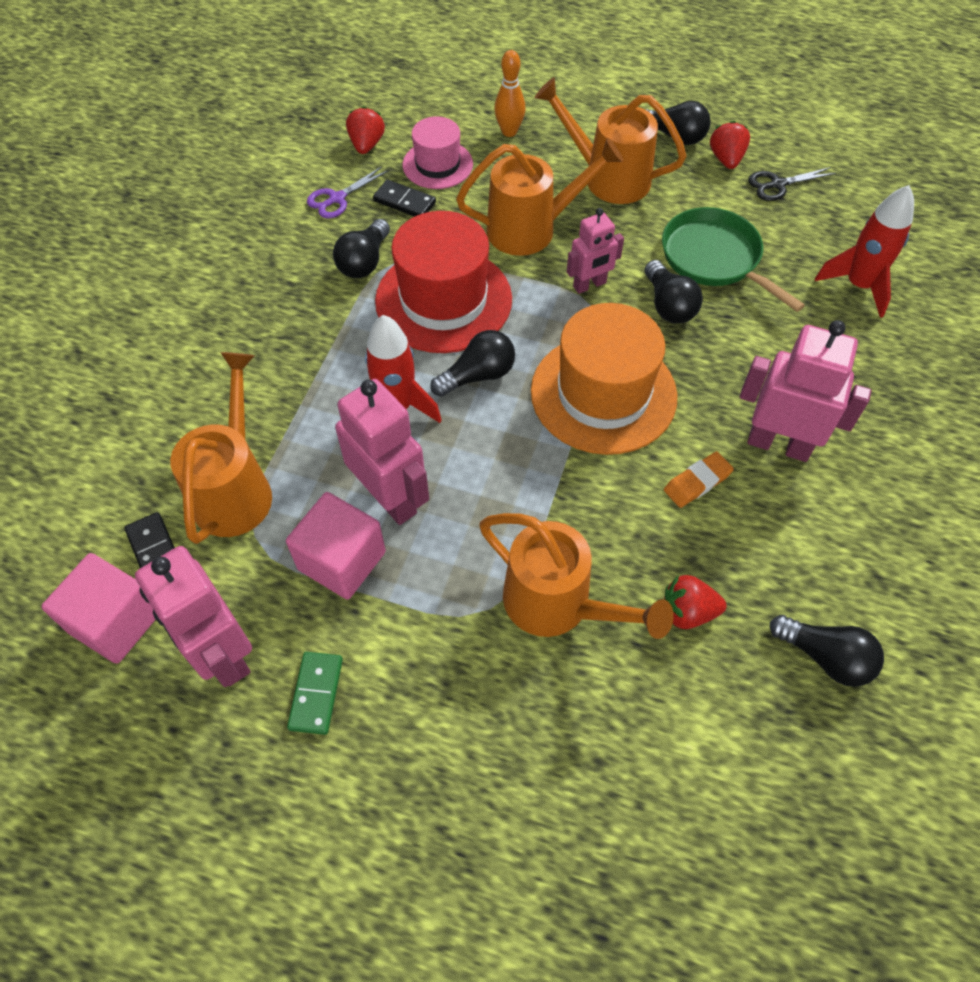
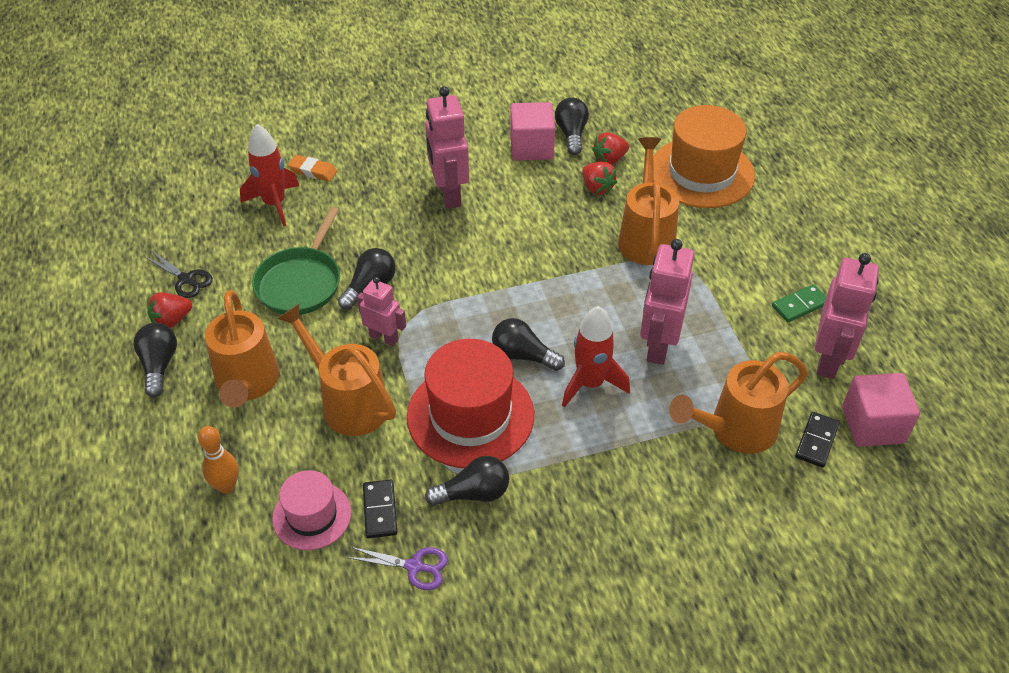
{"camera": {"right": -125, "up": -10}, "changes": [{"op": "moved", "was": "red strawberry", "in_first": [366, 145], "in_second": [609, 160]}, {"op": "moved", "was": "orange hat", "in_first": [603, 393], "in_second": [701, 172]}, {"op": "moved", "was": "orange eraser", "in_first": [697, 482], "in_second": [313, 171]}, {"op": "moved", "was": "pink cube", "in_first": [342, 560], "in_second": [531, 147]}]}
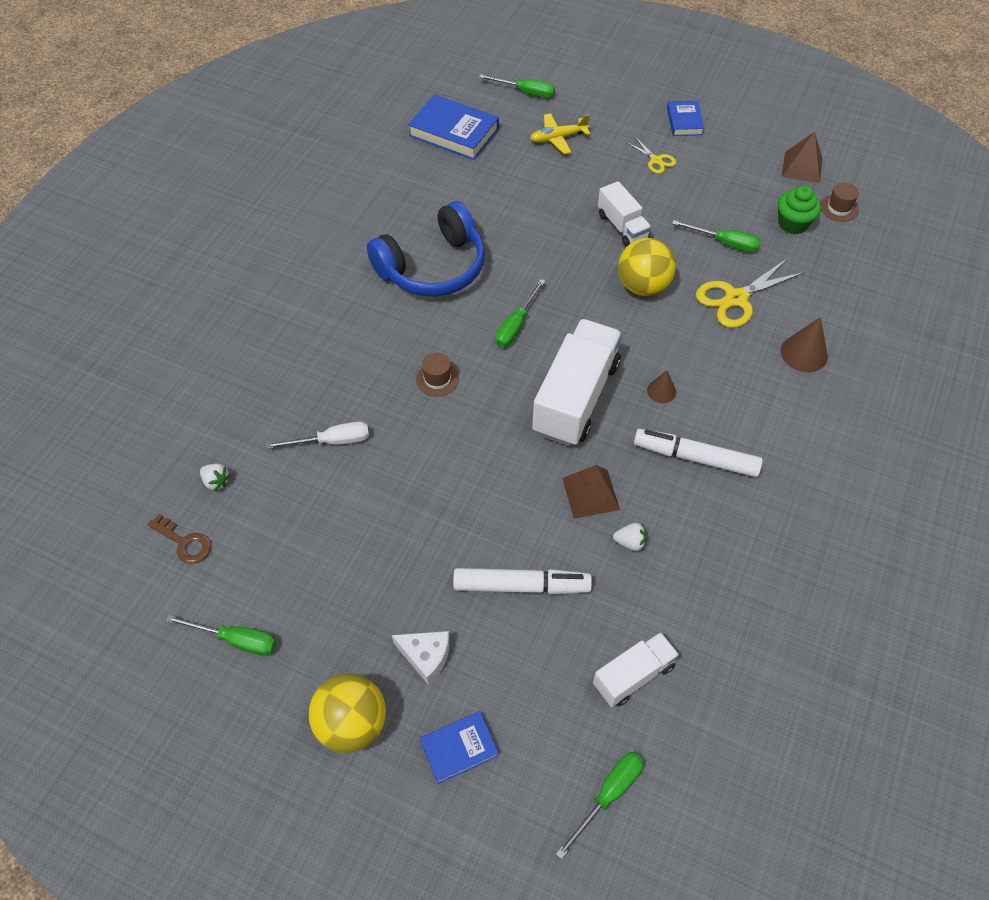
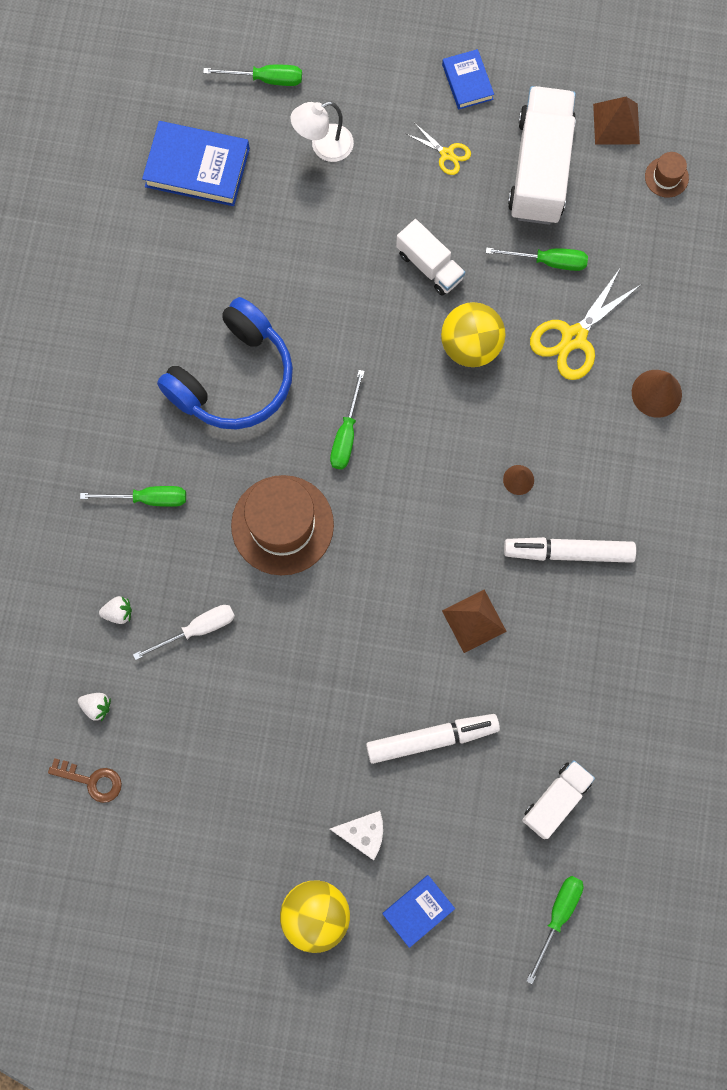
{"camera": {"right": -15, "up": 20}, "changes": [{"op": "replaced", "was": "yellow plane", "now": "white lamp", "in_first": [558, 138], "in_second": [324, 147]}, {"op": "removed", "was": "green cupcake", "in_first": [792, 224]}, {"op": "moved", "was": "white truck", "in_first": [576, 398], "in_second": [540, 169]}, {"op": "resized", "was": "brown hat", "in_first": [437, 379], "in_second": [282, 525], "ratio": 2.21}, {"op": "moved", "was": "white strawberry", "in_first": [630, 542], "in_second": [118, 612]}, {"op": "moved", "was": "green screwdriver", "in_first": [236, 640], "in_second": [148, 498]}]}
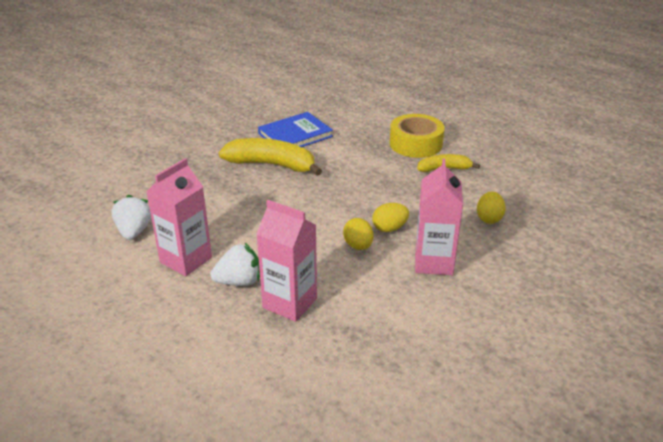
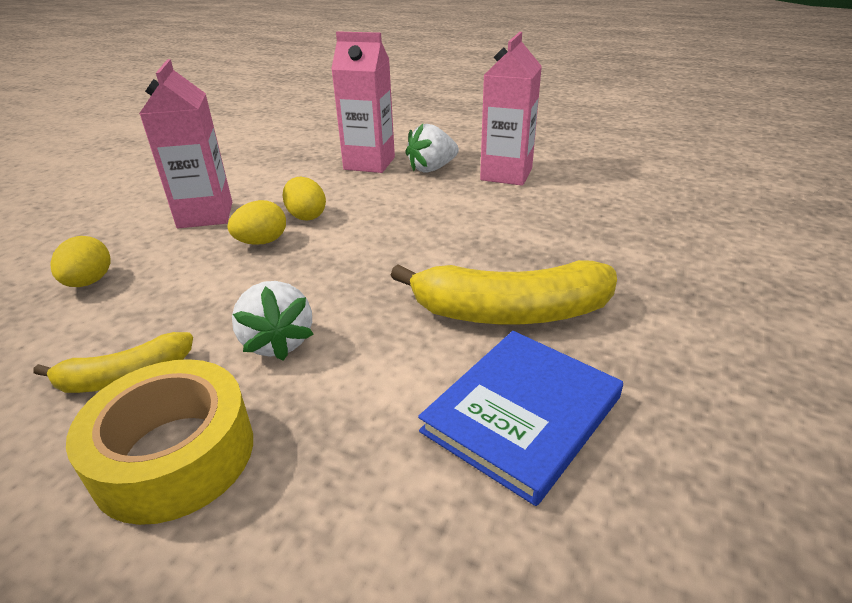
{"camera": {"right": 165, "up": 0}, "changes": [{"op": "moved", "was": "white strawberry", "in_first": [134, 231], "in_second": [278, 342]}]}
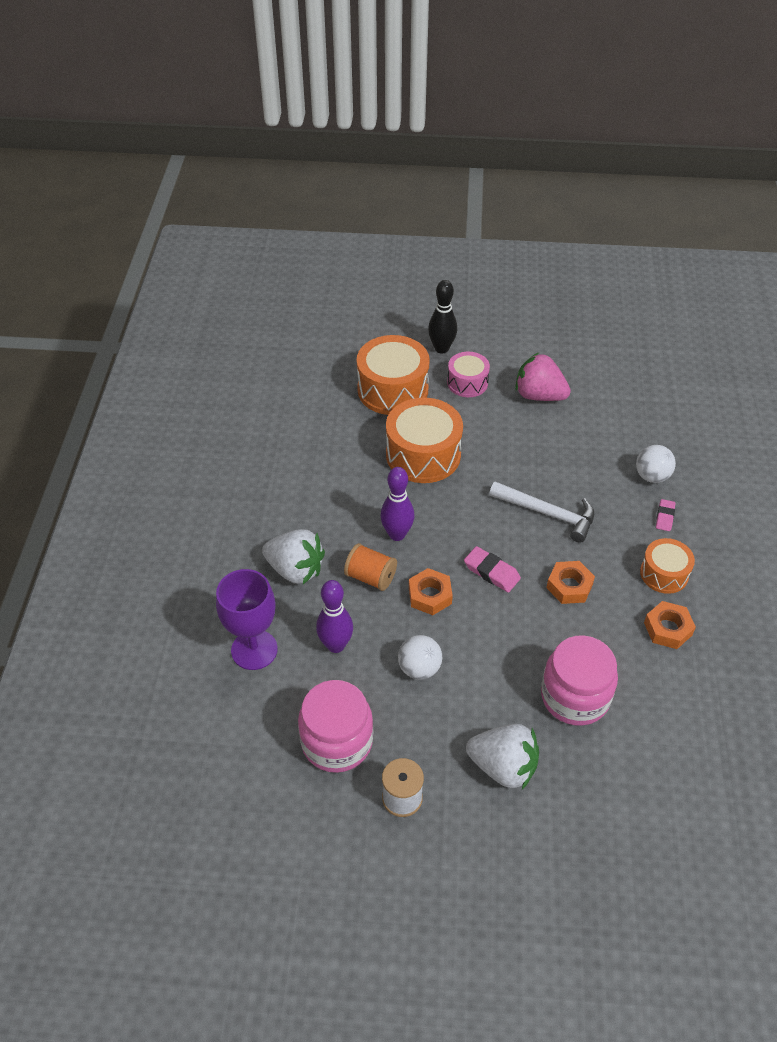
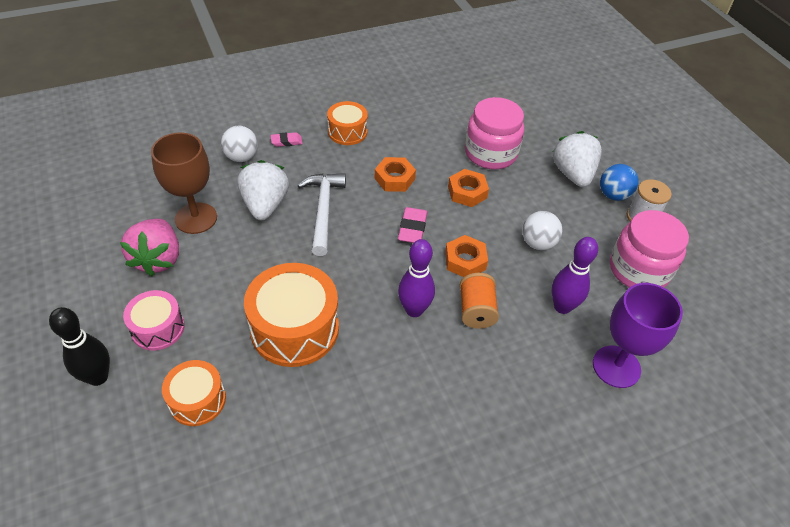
{"camera": {"right": -120, "up": 0}, "changes": [{"op": "resized", "was": "orange drum", "in_first": [392, 390], "in_second": [197, 400], "ratio": 0.58}, {"op": "moved", "was": "white strawberry", "in_first": [295, 570], "in_second": [265, 205]}, {"op": "moved", "was": "orange nut", "in_first": [667, 629], "in_second": [467, 192]}, {"op": "added", "now": "brown goblet", "in_second": [196, 218]}, {"op": "added", "now": "blue ball", "in_second": [613, 195]}]}
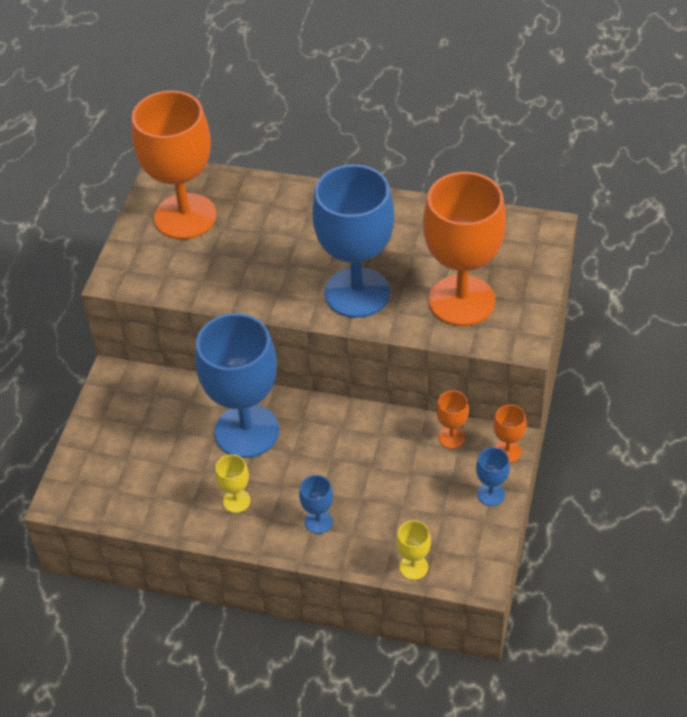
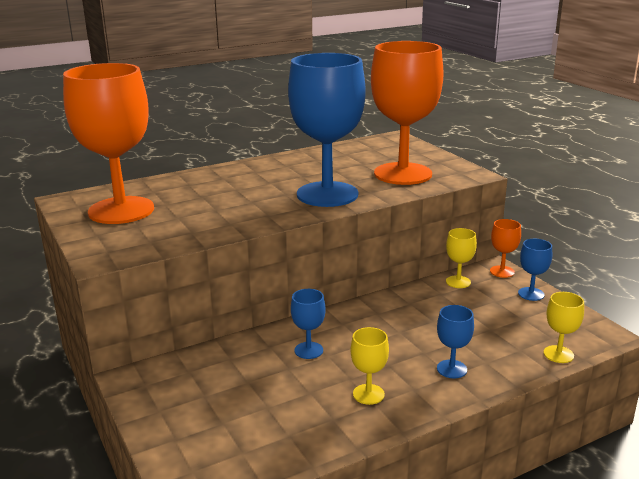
{"camera": {"right": -45, "up": -25}, "changes": [{"op": "resized", "was": "blue goblet", "in_first": [247, 431], "in_second": [308, 350], "ratio": 0.41}, {"op": "recoloured", "was": "orange goblet", "now": "yellow goblet", "in_first": [451, 437], "in_second": [458, 282]}]}
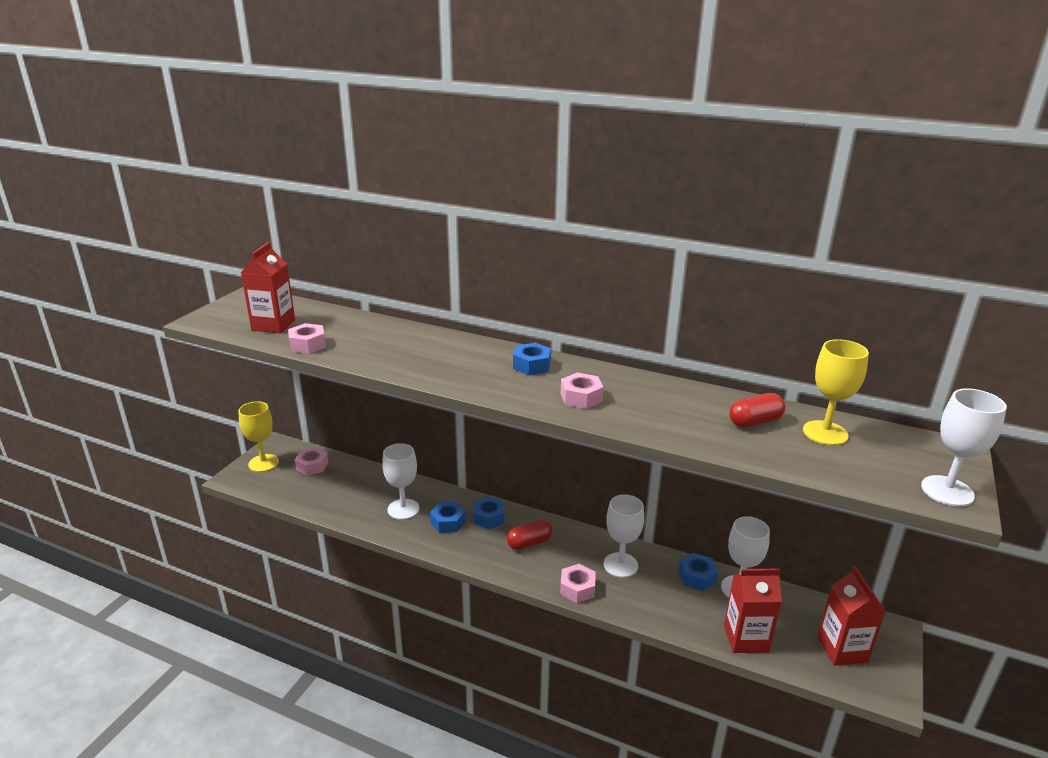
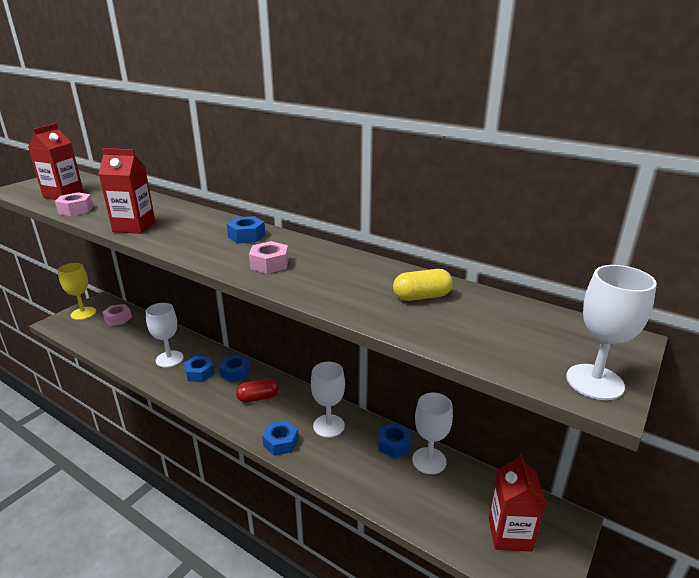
{"camera": {"right": 10, "up": 0}, "changes": [{"op": "removed", "was": "yellow goblet", "in_first": [825, 433]}, {"op": "recoloured", "was": "red capsule", "now": "yellow capsule", "in_first": [755, 422], "in_second": [422, 297]}, {"op": "recoloured", "was": "pink nut", "now": "blue nut", "in_first": [577, 588], "in_second": [281, 442]}, {"op": "moved", "was": "red carton", "in_first": [746, 638], "in_second": [134, 227]}]}
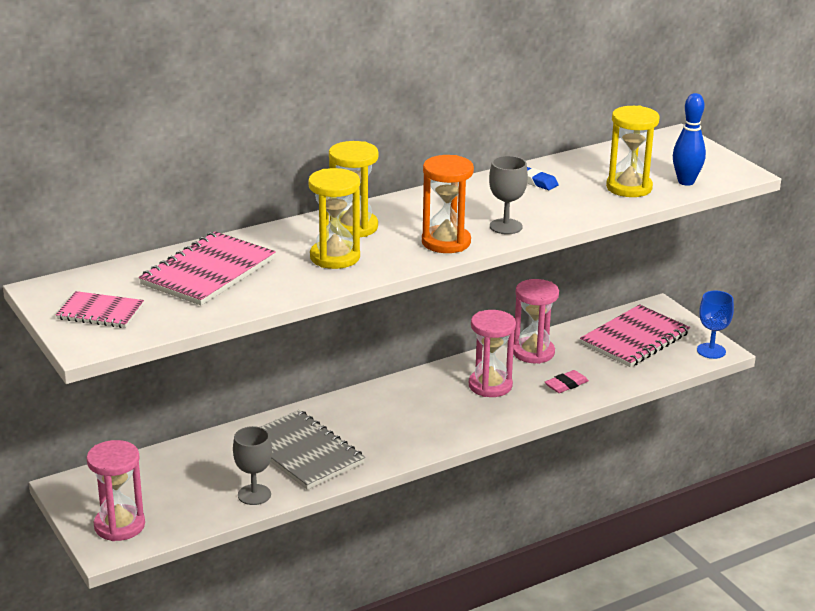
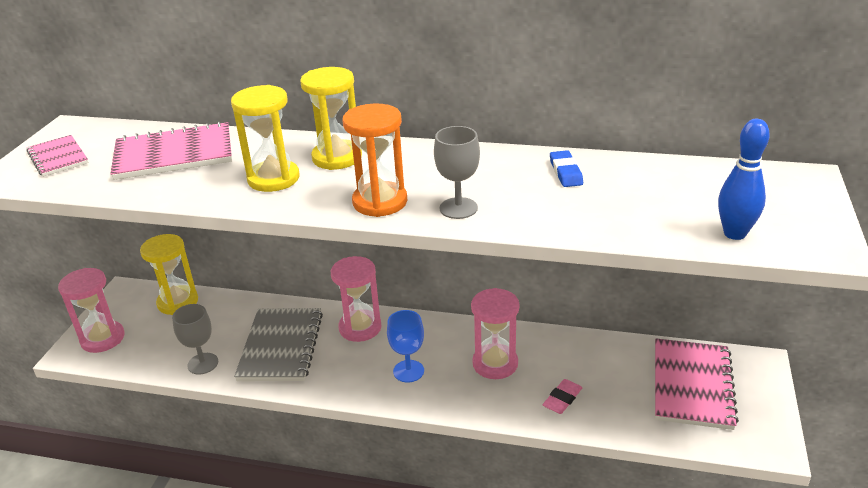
{"camera": {"right": 45, "up": 5}, "changes": [{"op": "moved", "was": "yellow hourglass", "in_first": [629, 187], "in_second": [178, 302]}, {"op": "moved", "was": "pink hourglass", "in_first": [533, 352], "in_second": [360, 328]}, {"op": "moved", "was": "blue goblet", "in_first": [711, 351], "in_second": [408, 371]}, {"op": "turned", "was": "pink notebook", "in_first": [634, 339], "in_second": [692, 385], "clockwise": -75}, {"op": "turned", "was": "pink eraser", "in_first": [566, 385], "in_second": [562, 399], "clockwise": -60}]}
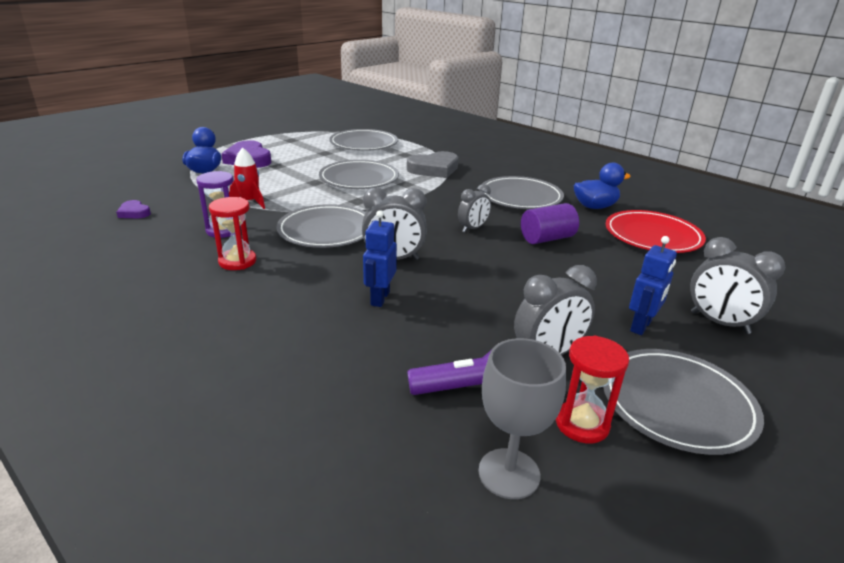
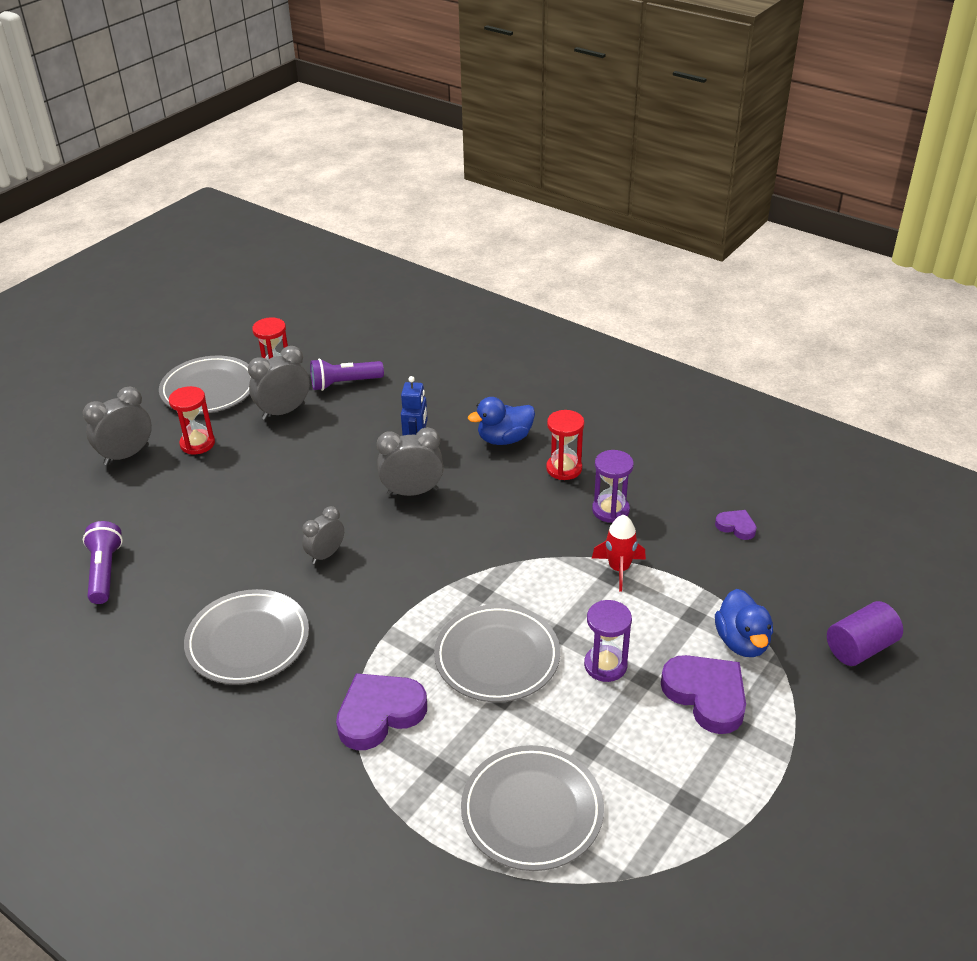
{"camera": {"right": 175, "up": 10}, "changes": [{"op": "recoloured", "was": "grey heart", "now": "purple heart", "in_first": [434, 169], "in_second": [379, 714]}, {"op": "moved", "was": "blue duck", "in_first": [595, 207], "in_second": [504, 439]}, {"op": "moved", "was": "purple cylinder", "in_first": [547, 238], "in_second": [860, 648]}, {"op": "removed", "was": "grey plate", "in_first": [326, 230]}, {"op": "replaced", "was": "red plate", "now": "purple flashlight", "in_first": [652, 236], "in_second": [105, 572]}, {"op": "replaced", "was": "blue robot", "now": "red hourglass", "in_first": [641, 326], "in_second": [197, 443]}, {"op": "turned", "was": "grey clock", "in_first": [719, 323], "in_second": [127, 455], "clockwise": -75}, {"op": "removed", "was": "grey goblet", "in_first": [509, 473]}, {"op": "added", "now": "purple hourglass", "in_second": [605, 665]}]}
